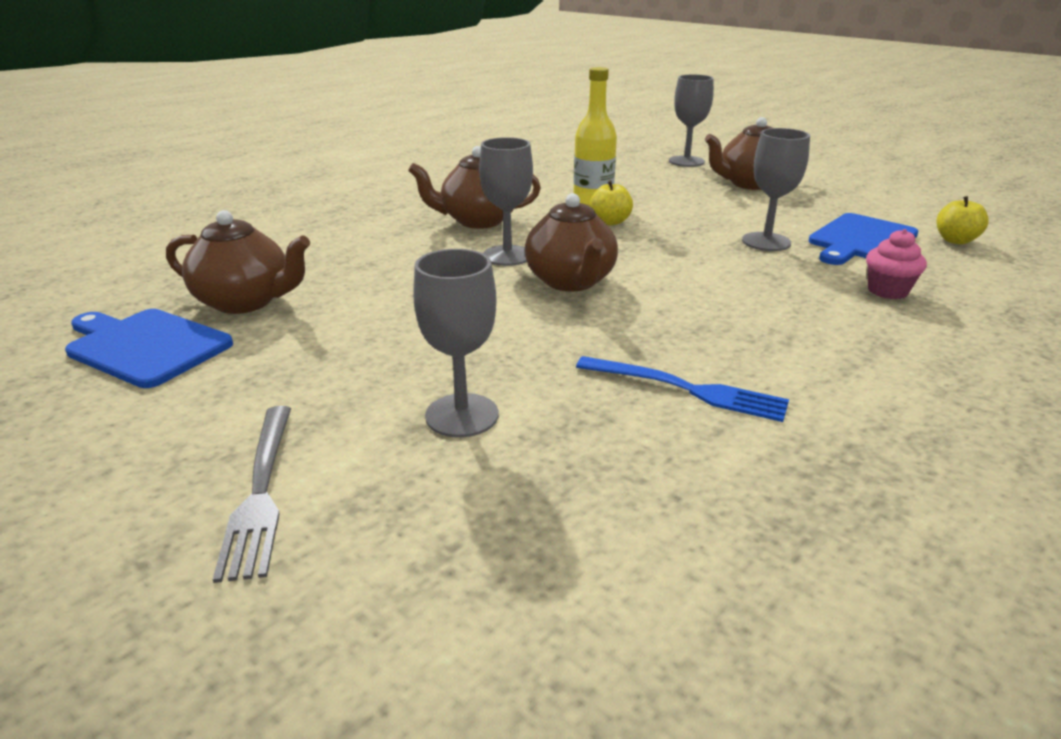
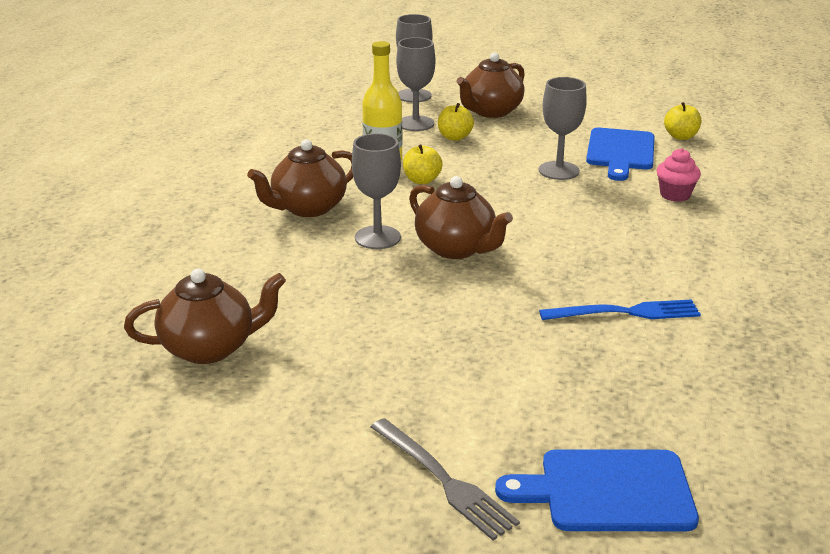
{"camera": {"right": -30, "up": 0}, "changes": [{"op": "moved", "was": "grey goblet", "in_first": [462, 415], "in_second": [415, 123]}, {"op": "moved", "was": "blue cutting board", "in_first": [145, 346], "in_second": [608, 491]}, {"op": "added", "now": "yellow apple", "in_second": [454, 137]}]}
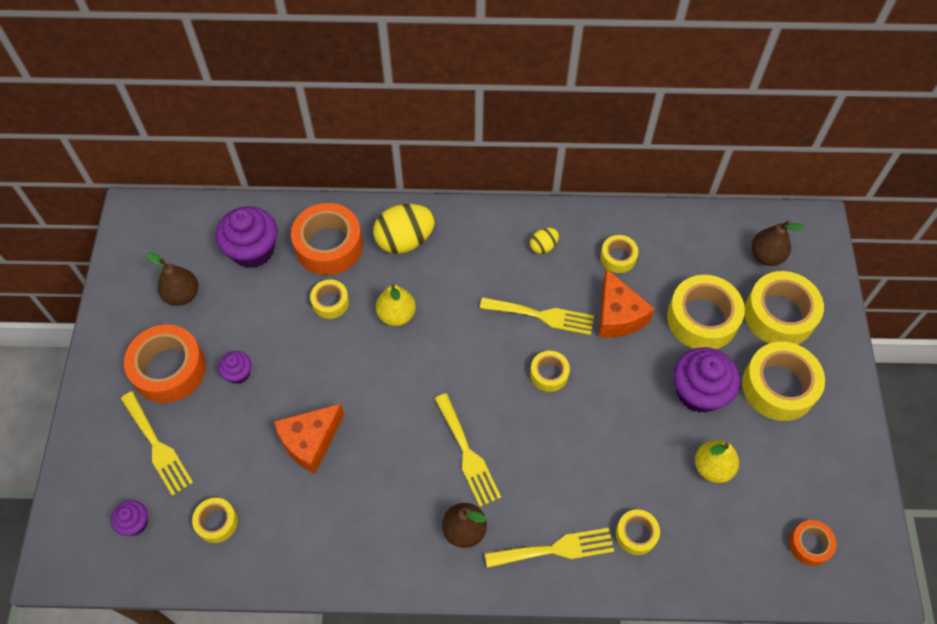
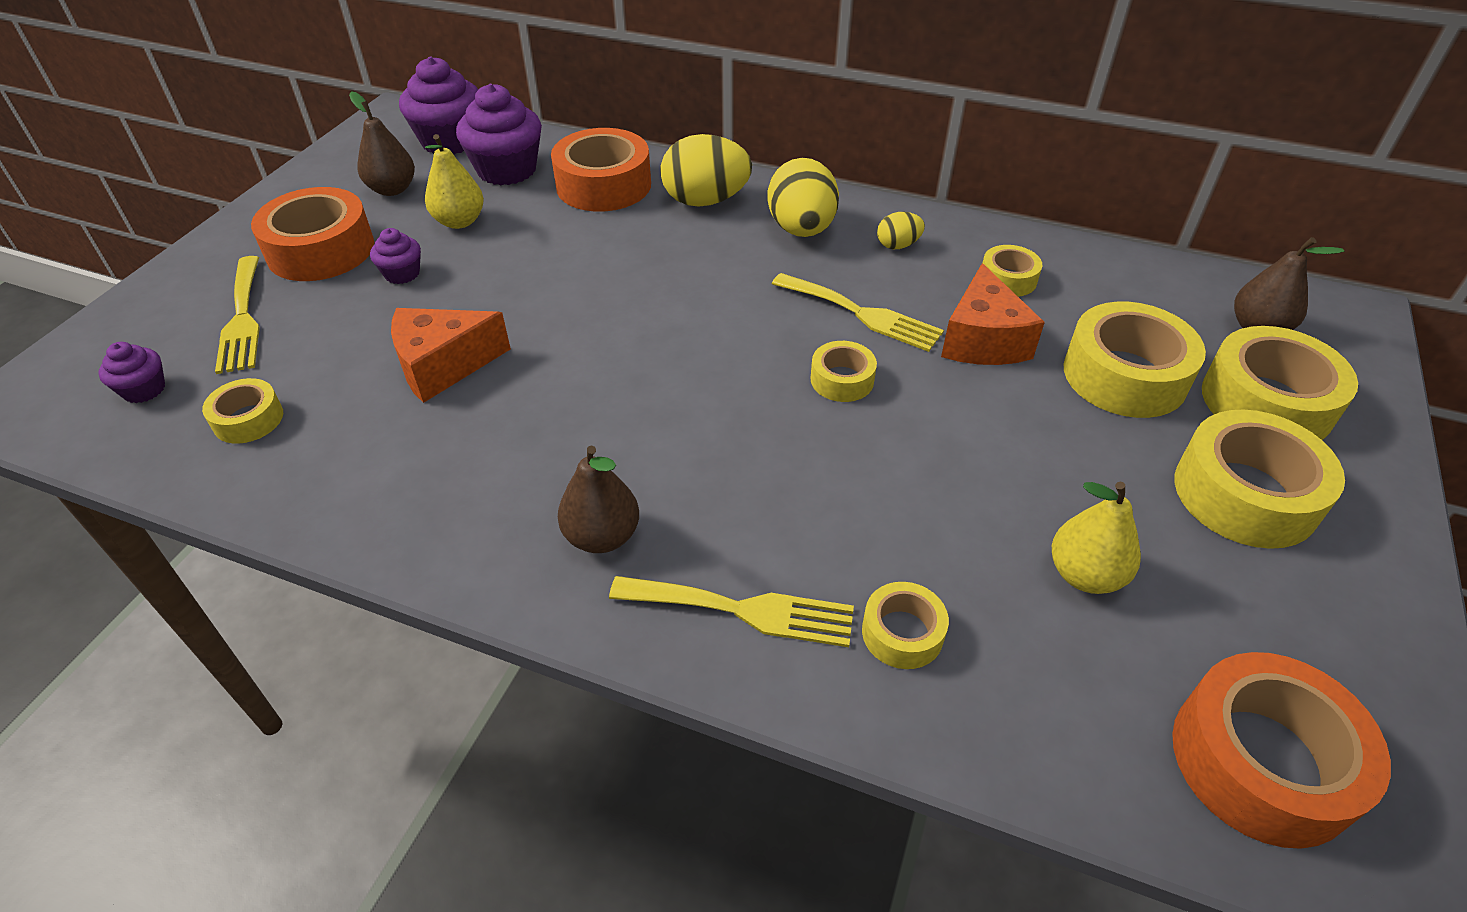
{"camera": {"right": 20, "up": -15}, "changes": [{"op": "removed", "was": "yellow tape", "in_first": [330, 302]}, {"op": "moved", "was": "yellow pear", "in_first": [396, 315], "in_second": [459, 221]}, {"op": "moved", "was": "purple cupcake", "in_first": [699, 391], "in_second": [450, 141]}, {"op": "removed", "was": "yellow fork", "in_first": [467, 454]}, {"op": "resized", "was": "orange tape", "in_first": [809, 544], "in_second": [1261, 761], "ratio": 1.9}, {"op": "added", "now": "yellow egg", "in_second": [801, 230]}]}
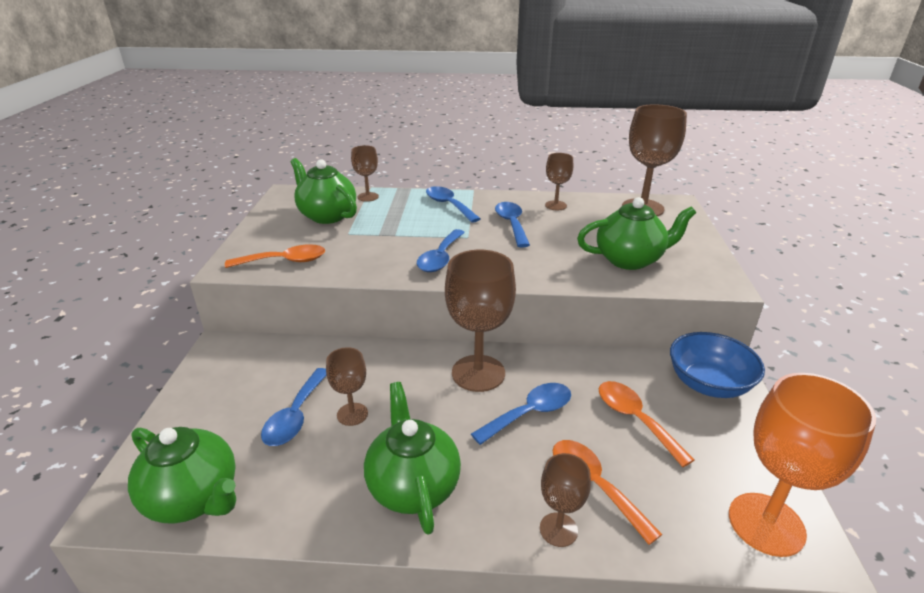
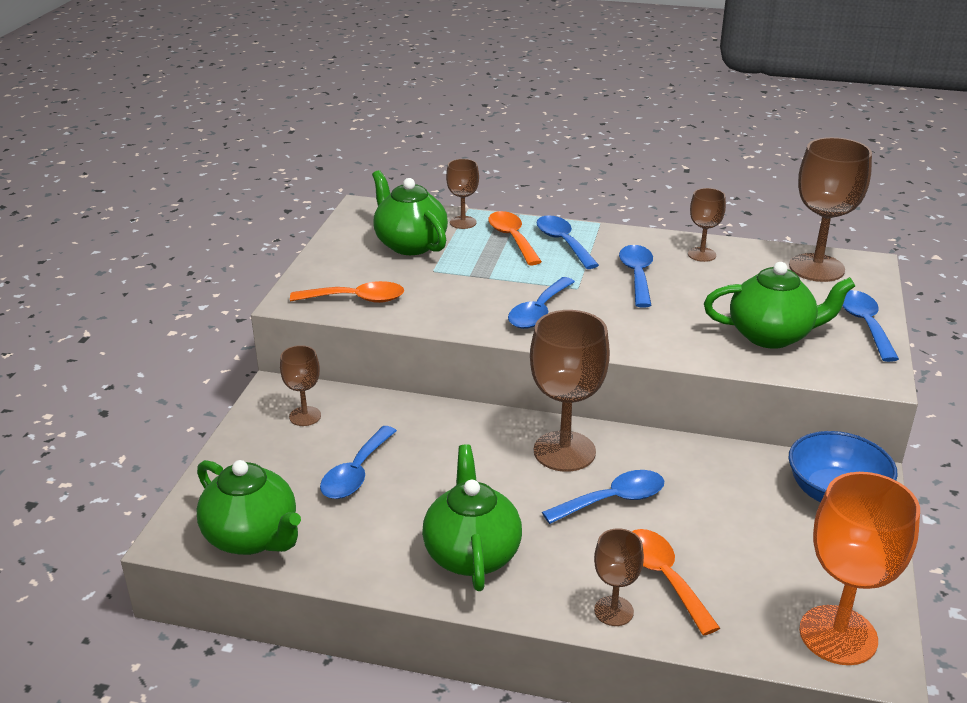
{"camera": {"right": 10, "up": 0}, "changes": [{"op": "moved", "was": "brown goblet", "in_first": [352, 414], "in_second": [305, 416]}, {"op": "moved", "was": "orange spoon", "in_first": [635, 419], "in_second": [512, 238]}, {"op": "added", "now": "blue spoon", "in_second": [865, 324]}]}
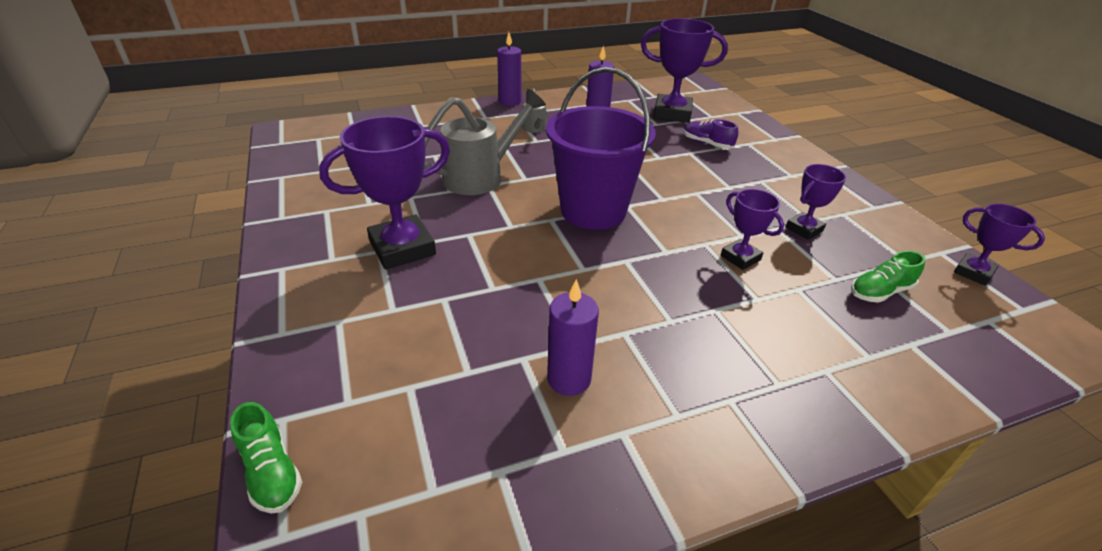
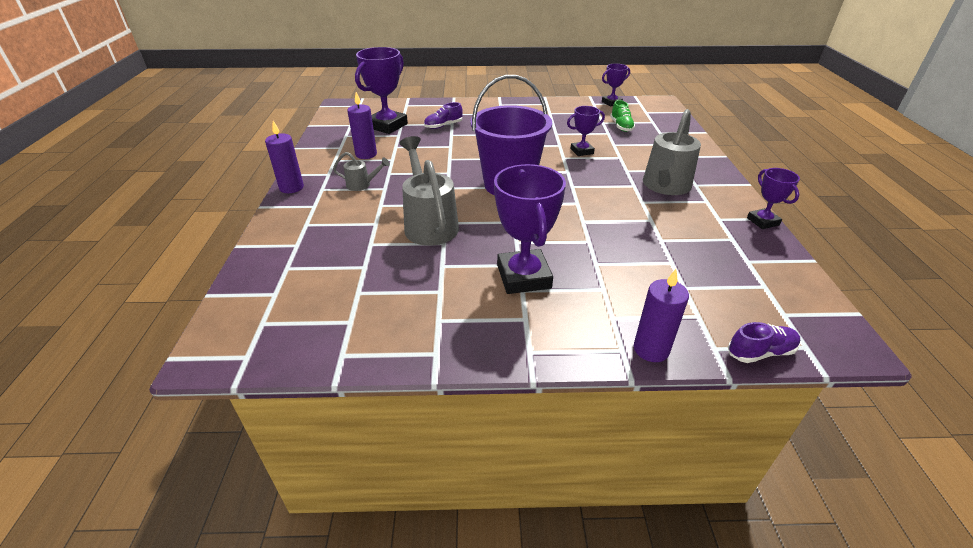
{"camera": {"right": -70, "up": 0}, "changes": [{"op": "moved", "was": "purple trophy", "in_first": [804, 229], "in_second": [763, 221]}, {"op": "moved", "was": "purple candle", "in_first": [569, 379], "in_second": [651, 349]}, {"op": "recoloured", "was": "green shoe", "now": "purple shoe", "in_first": [271, 472], "in_second": [760, 352]}, {"op": "added", "now": "grey watering can", "in_second": [665, 186]}]}
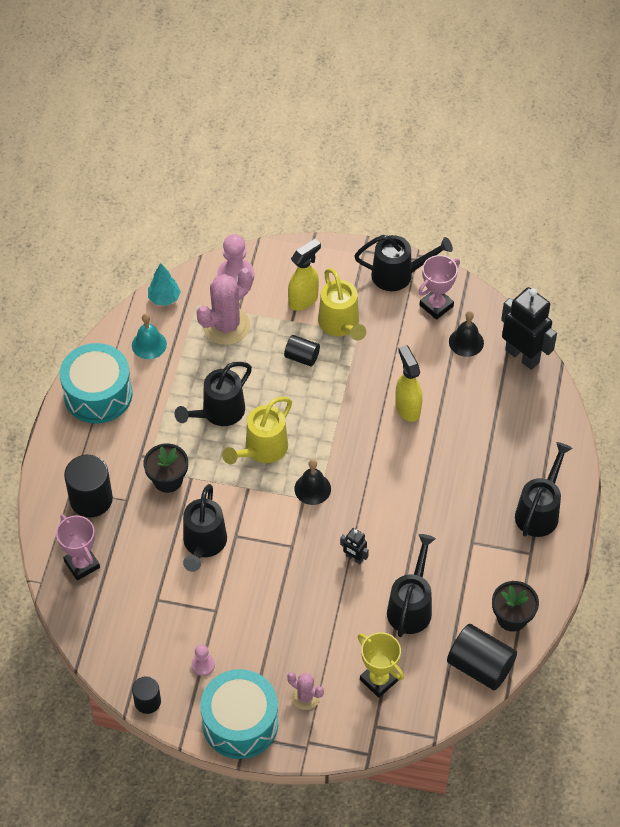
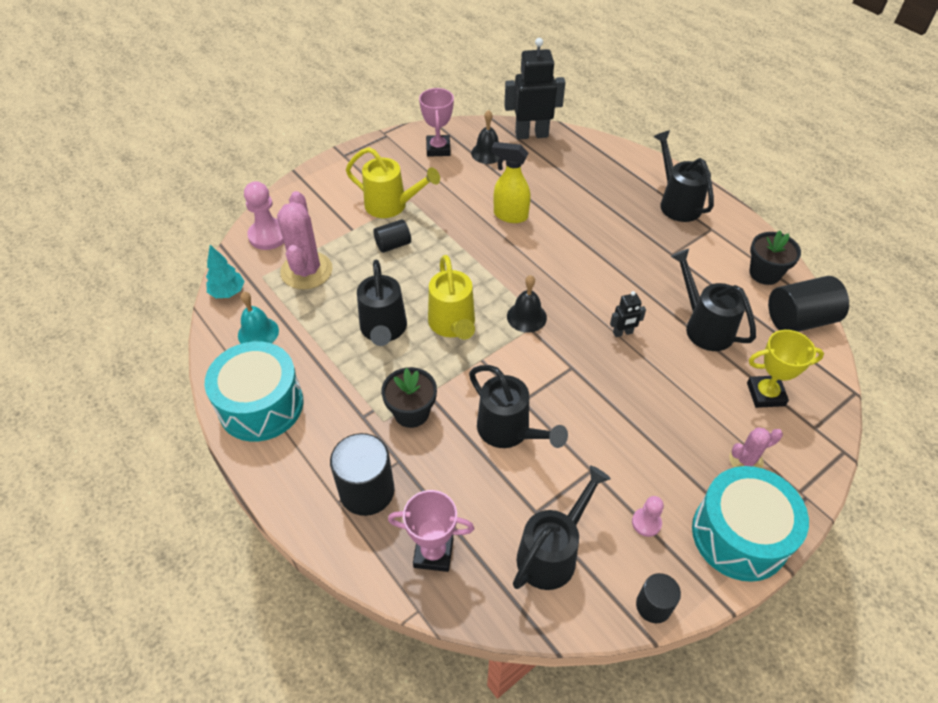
{"camera": {"right": -50, "up": -5}, "changes": [{"op": "moved", "was": "black watering can", "in_first": [399, 275], "in_second": [552, 552]}, {"op": "removed", "was": "yellow spray bottle", "in_first": [303, 300]}]}
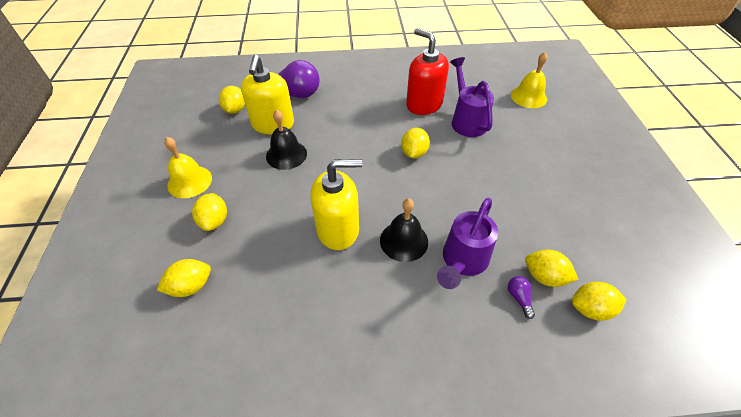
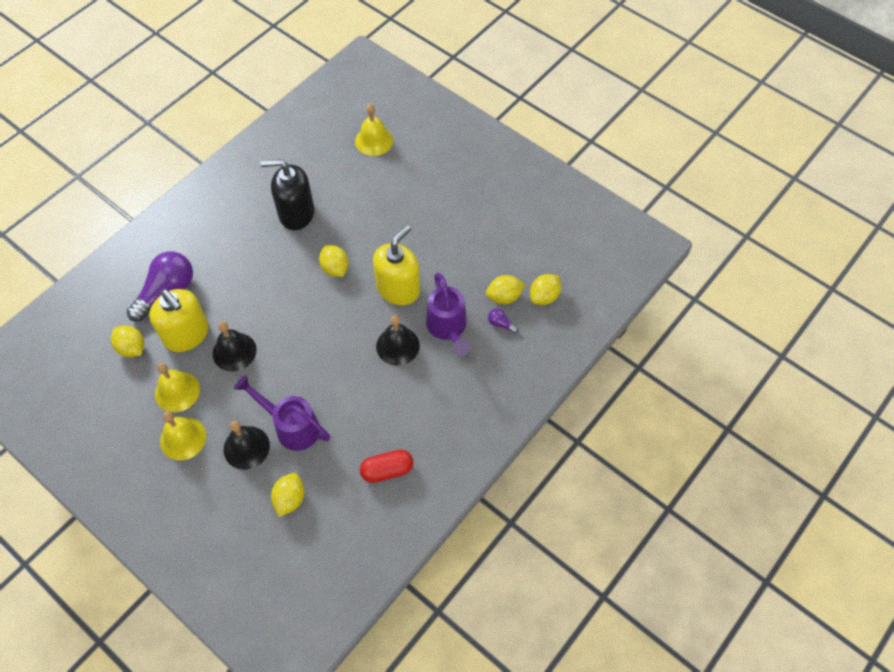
{"camera": {"right": -45, "up": 10}, "changes": [{"op": "recoloured", "was": "red soap dispenser", "now": "black soap dispenser", "in_first": [424, 104], "in_second": [296, 213]}, {"op": "moved", "was": "purple watering can", "in_first": [466, 120], "in_second": [291, 426]}, {"op": "moved", "was": "yellow soap dispenser", "in_first": [338, 229], "in_second": [398, 288]}, {"op": "replaced", "was": "yellow lemon", "now": "black bell", "in_first": [214, 221], "in_second": [246, 447]}, {"op": "added", "now": "yellow bell", "in_second": [177, 391]}, {"op": "added", "now": "red capsule", "in_second": [387, 470]}]}
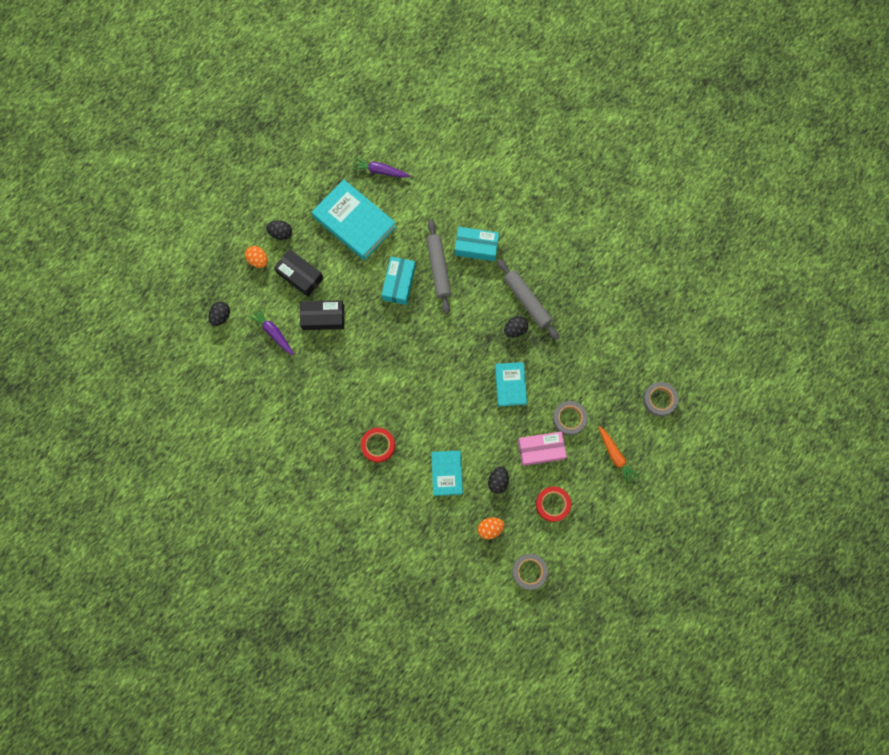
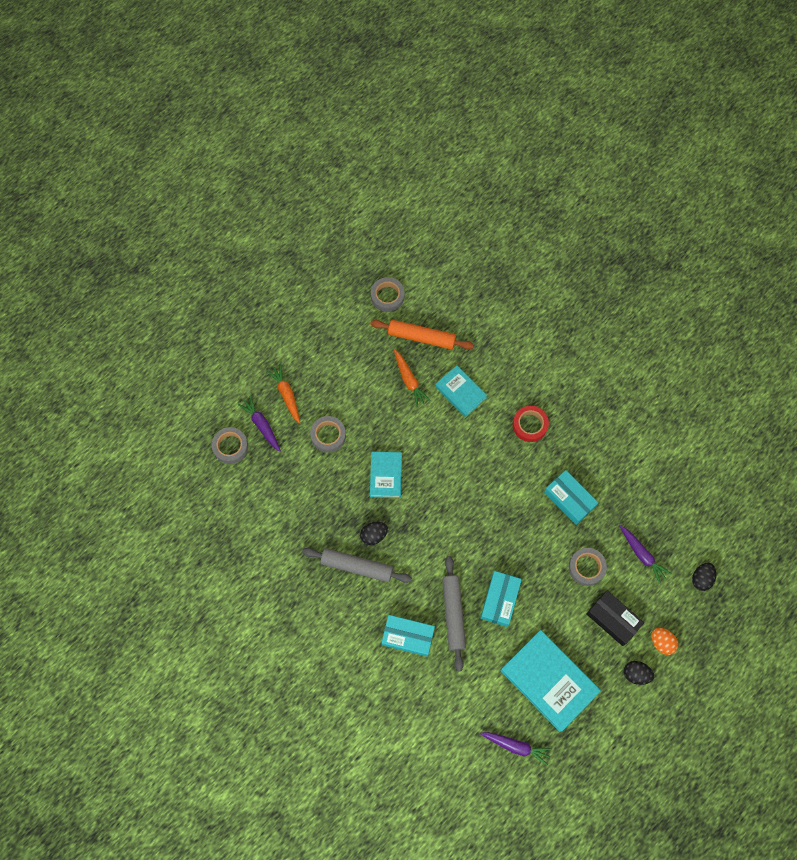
{"camera": {"right": -175, "up": -5}, "changes": [{"op": "turned", "was": "grey rolling pin", "in_first": [527, 301], "in_second": [357, 566], "clockwise": -45}, {"op": "replaced", "was": "black box", "now": "grey tape", "in_first": [323, 317], "in_second": [586, 567]}, {"op": "removed", "was": "pink box", "in_first": [541, 450]}, {"op": "turned", "was": "turquoise book", "in_first": [446, 473], "in_second": [460, 392], "clockwise": -45}, {"op": "replaced", "was": "black egg", "now": "orange carrot", "in_first": [498, 481], "in_second": [409, 380]}, {"op": "removed", "was": "red tape", "in_first": [552, 504]}, {"op": "replaced", "was": "orange egg", "now": "orange rolling pin", "in_first": [490, 528], "in_second": [421, 337]}, {"op": "added", "now": "purple carrot", "in_second": [261, 425]}, {"op": "added", "now": "turquoise box", "in_second": [569, 499]}]}
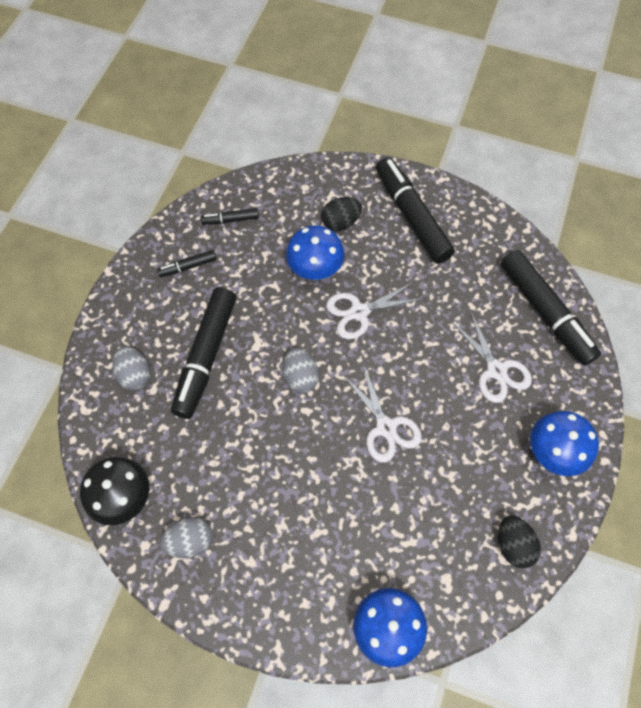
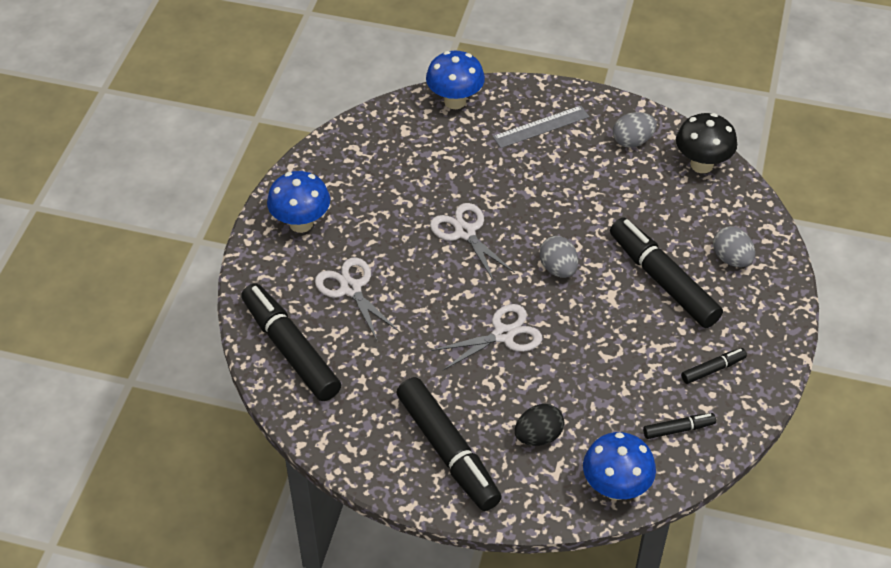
{"camera": {"right": 175, "up": -15}, "changes": [{"op": "moved", "was": "blue mushroom", "in_first": [315, 270], "in_second": [615, 488]}, {"op": "turned", "was": "black marker", "in_first": [206, 356], "in_second": [663, 280], "clockwise": -45}, {"op": "removed", "was": "black egg", "in_first": [513, 544]}, {"op": "added", "now": "grey ruler", "in_second": [541, 127]}]}
